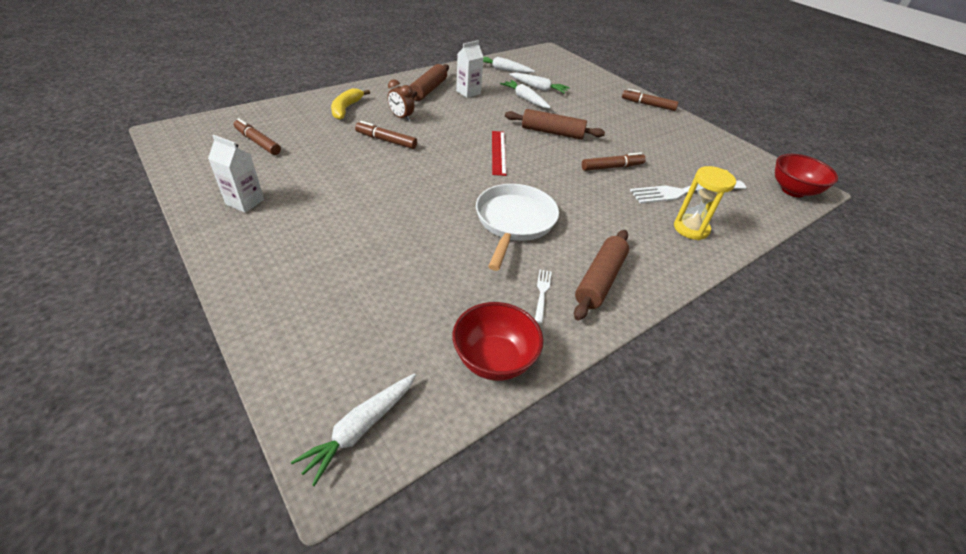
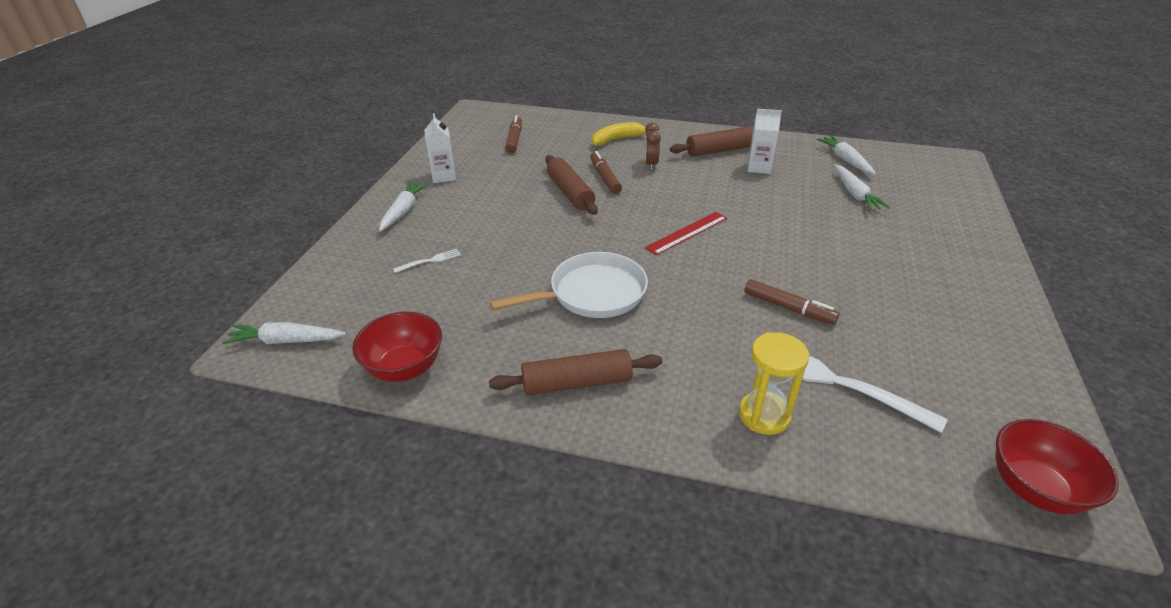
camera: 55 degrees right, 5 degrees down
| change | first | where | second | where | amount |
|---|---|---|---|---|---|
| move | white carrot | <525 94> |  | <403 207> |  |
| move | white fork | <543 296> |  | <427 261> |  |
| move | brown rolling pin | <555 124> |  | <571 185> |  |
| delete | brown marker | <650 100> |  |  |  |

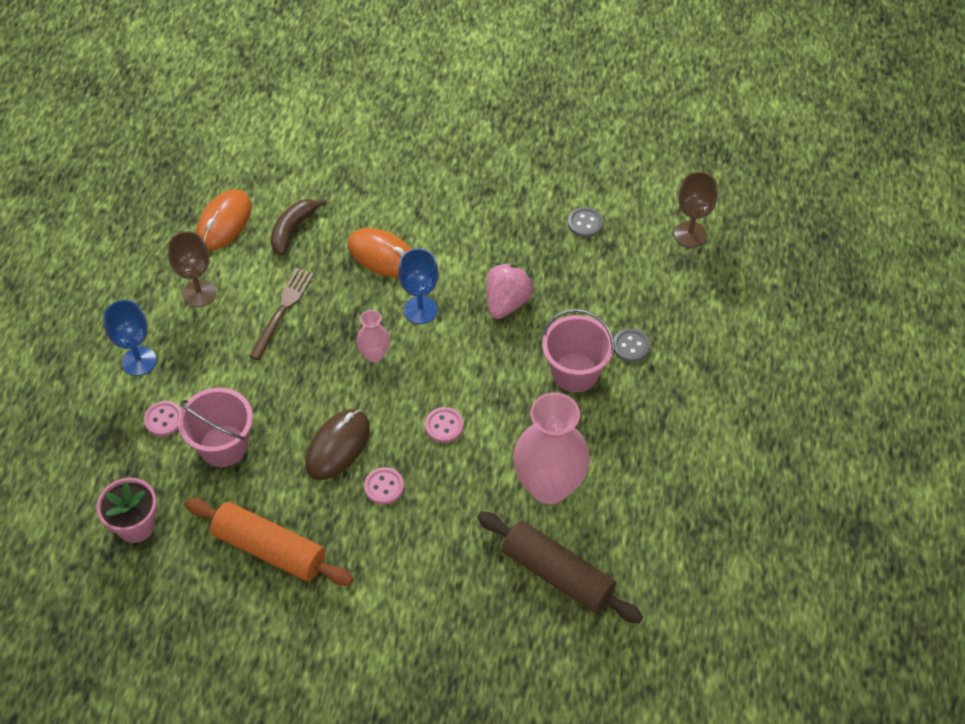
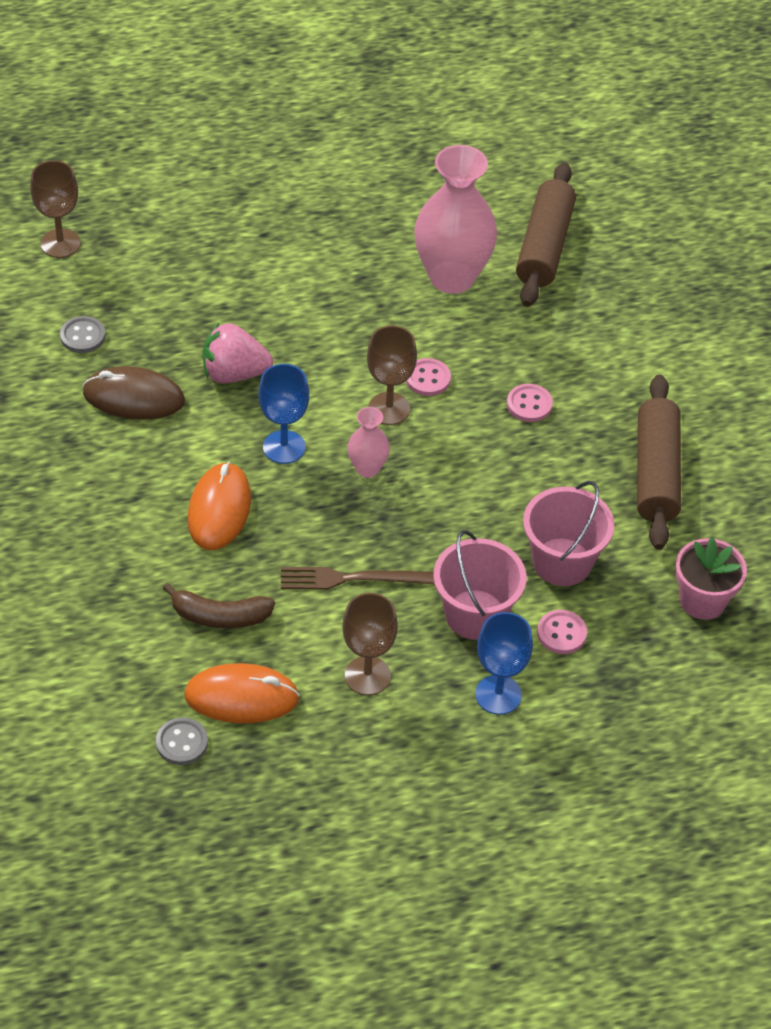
camera: 115 degrees left, 5 degrees down
| change | first | where | second | where | amount |
|---|---|---|---|---|---|
| move | brown mouse | <337 444> |  | <134 393> |  |
| move | grey button | <632 345> |  | <182 741> |  |
| insert |  |  | brown goblet | <392 375> |  |
| move | pink bucket | <578 351> |  | <479 585> |  |
| recolor | orange rolling pin | <269 542> | brown rolling pin | <659 462> |  |

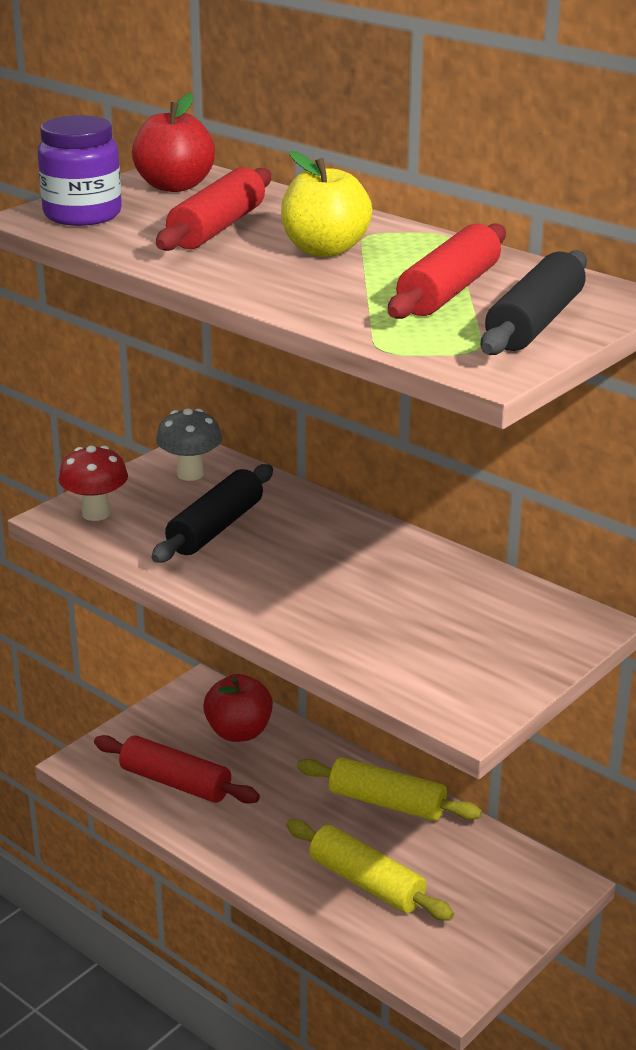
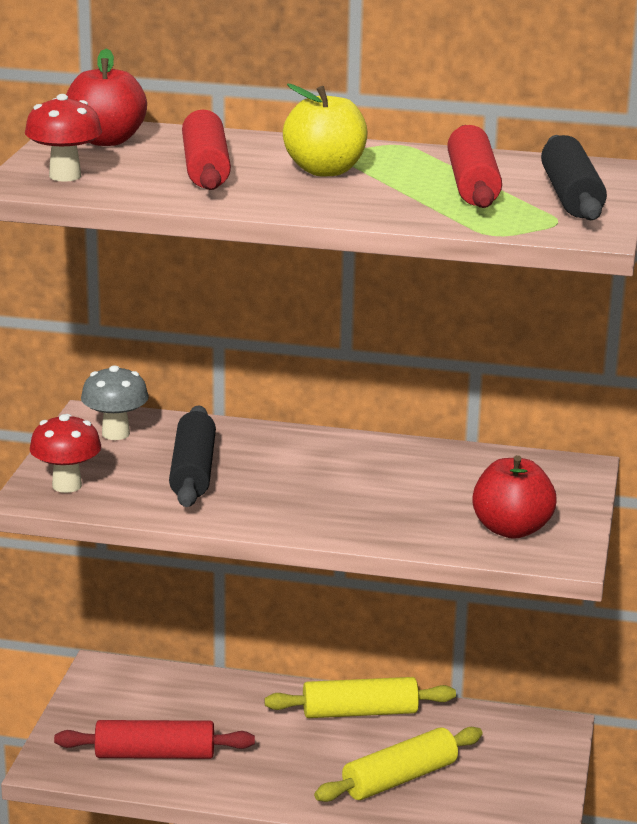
camera: 30 degrees left, 5 degrees down
| change | first | where | second | where | amount |
|---|---|---|---|---|---|
| replace | purple jar | <79 170> | red mushroom | <63 138> |  |
| rotate | yellow rolling pin | <370 870> |  | <398 764> | 45 degrees counterclockwise |
| move | red apple | <238 708> |  | <514 497> |  |

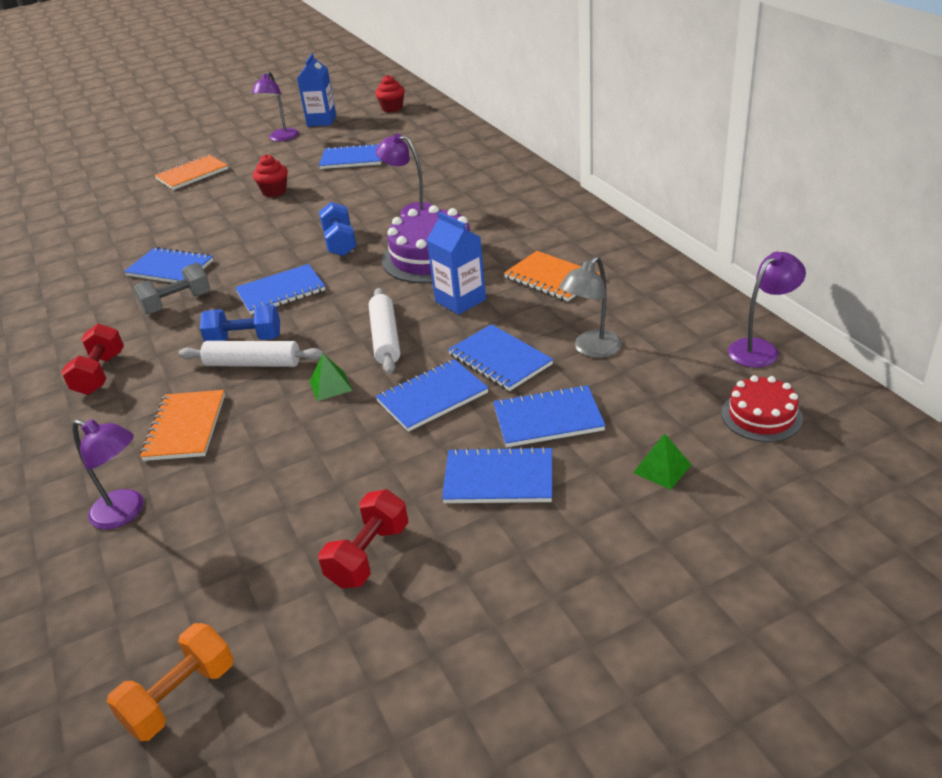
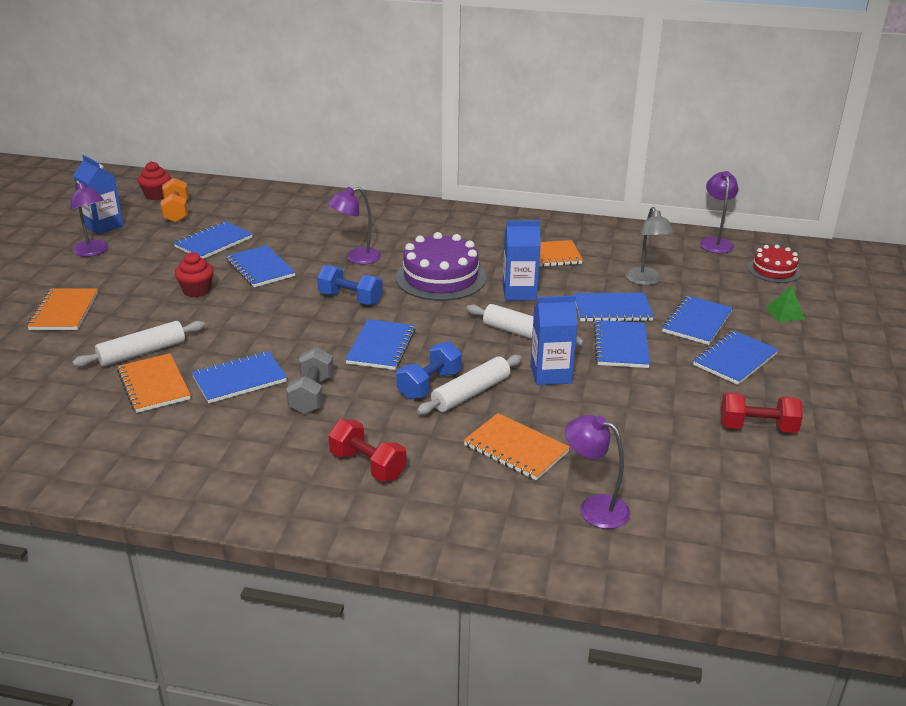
camera: 55 degrees left, 5 degrees down
| change | first | where | second | where | amount |
|---|---|---|---|---|---|
| insert |  |  | white rolling pin | <138 344> |  |
| insert |  |  | orange notebook | <154 383> |  |
| move | orange dumbbell | <170 682> |  | <174 200> |  |
| insert |  |  | blue notebook | <260 266> |  |
| replace | green pyramid | <331 377> | blue carton | <554 340> |  |
| rotate | purple lamp | <108 474> |  | <597 472> | 120 degrees counterclockwise |
| rotate | red dumbbell | <363 538> |  | <762 412> | 60 degrees counterclockwise |

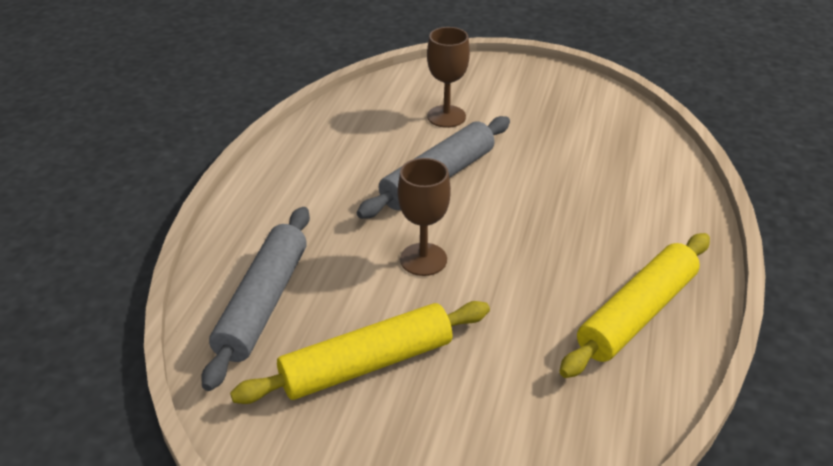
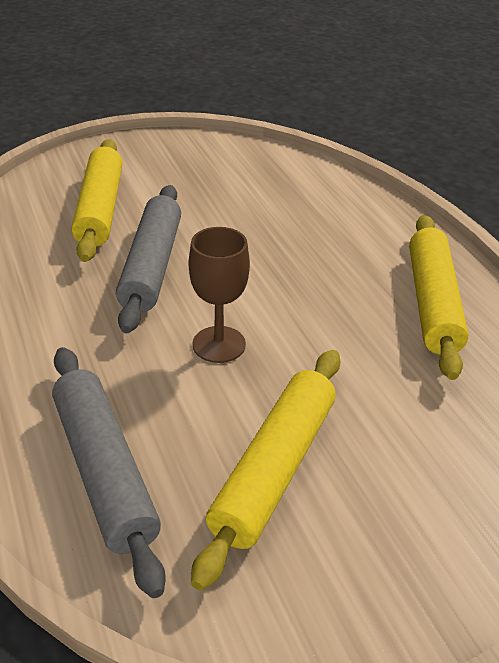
camera: 40 degrees left, 0 degrees up
| change | first | where | second | where | amount |
|---|---|---|---|---|---|
| replace | brown goblet | <448 77> | yellow rolling pin | <96 200> |  |

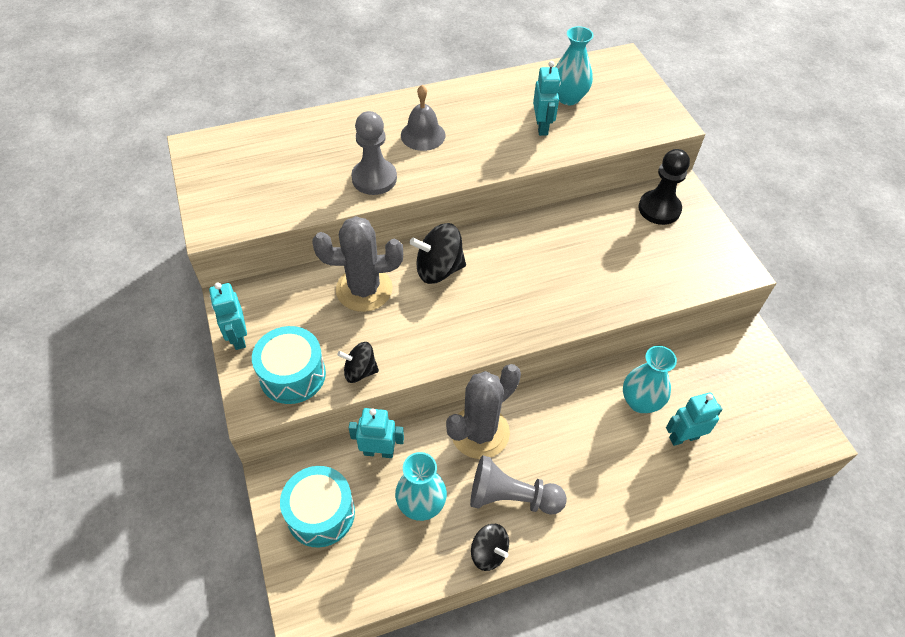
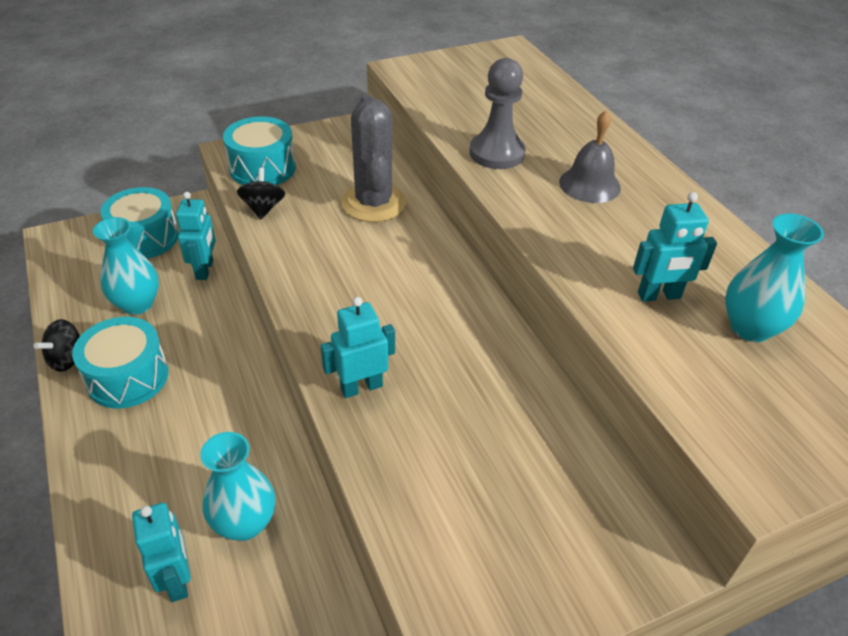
camera: 85 degrees right, 10 degrees down
| change | first | where | second | where | amount |
|---|---|---|---|---|---|
| replace | grey pawn | <518 484> | turquoise drum | <120 362> |  |
| move | turquoise robot | <228 316> |  | <357 347> |  |
| delete | black spinning top | <438 253> |  |  |  |
| delete | grey cactus | <483 411> |  |  |  |
| delete | black pawn | <664 187> |  |  |  |

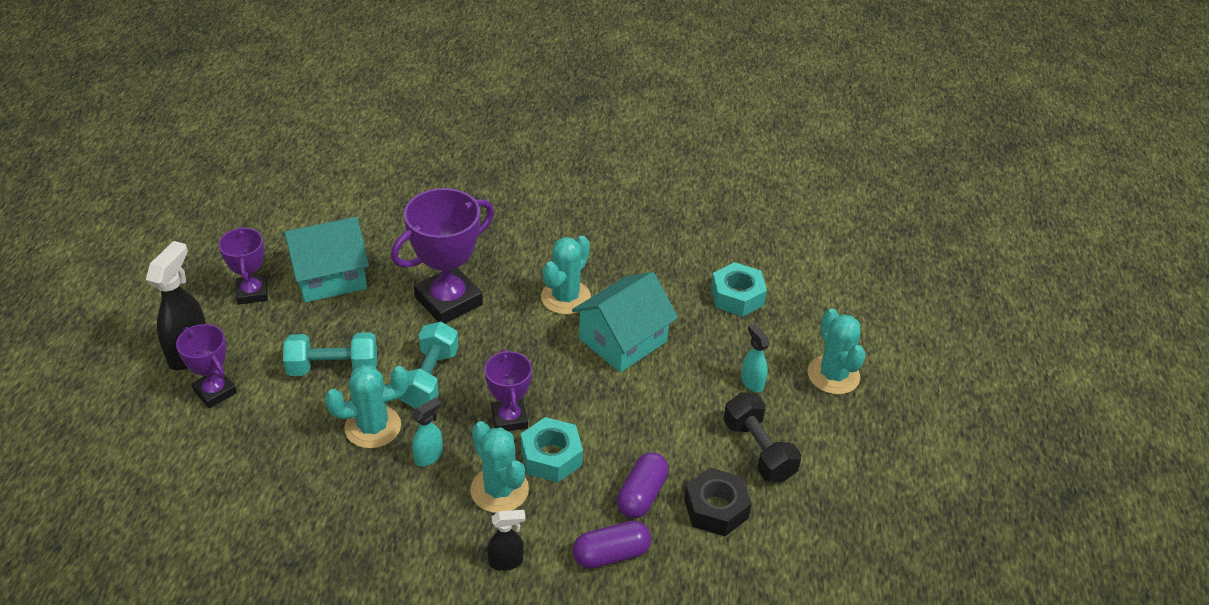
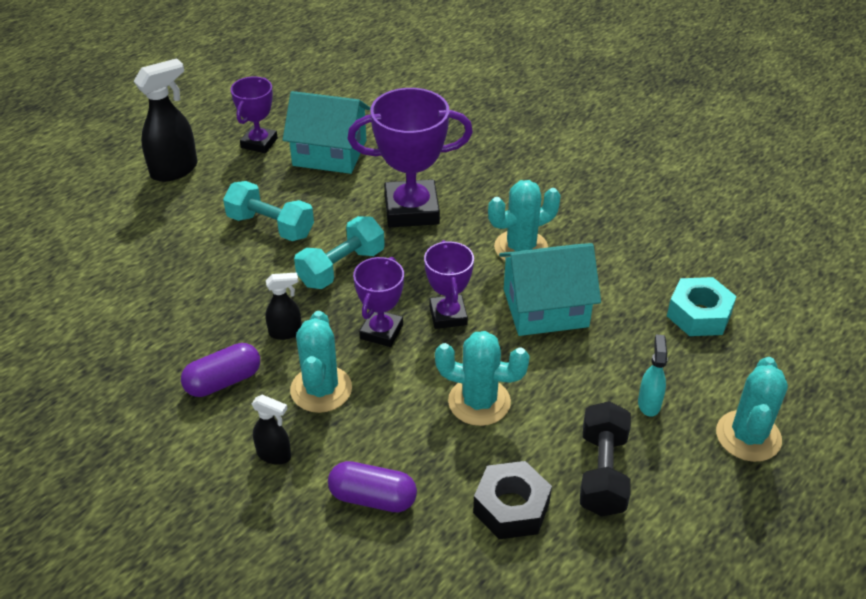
camera: 35 degrees right, 0 degrees up
| change | first | where | second | where | amount |
|---|---|---|---|---|---|
| move | purple capsule | <643 485> |  | <220 370> |  |
| recolor | turquoise spray bottle | <427 431> | black spray bottle | <283 306> |  |
| move | purple trophy | <206 366> |  | <449 284> |  |
| move | turquoise cactus | <367 407> |  | <482 378> |  |
| delete | turquoise nut | <552 449> |  |  |  |

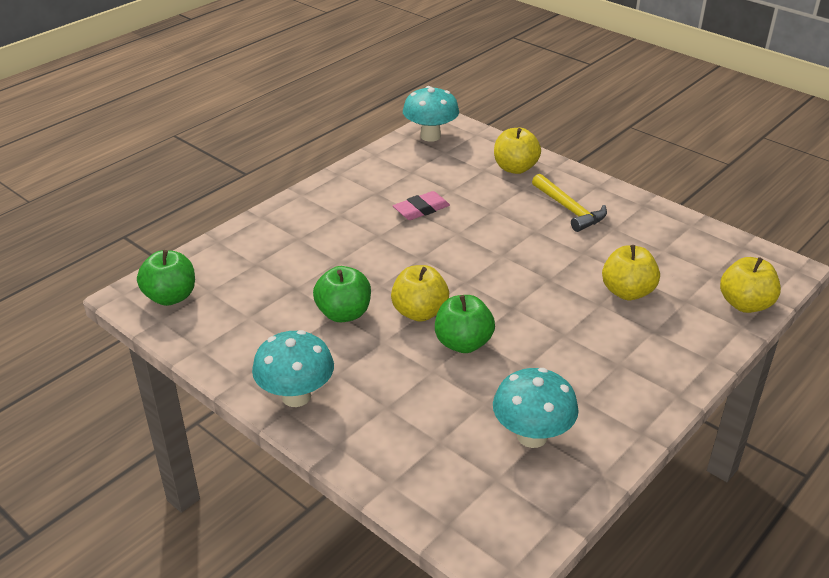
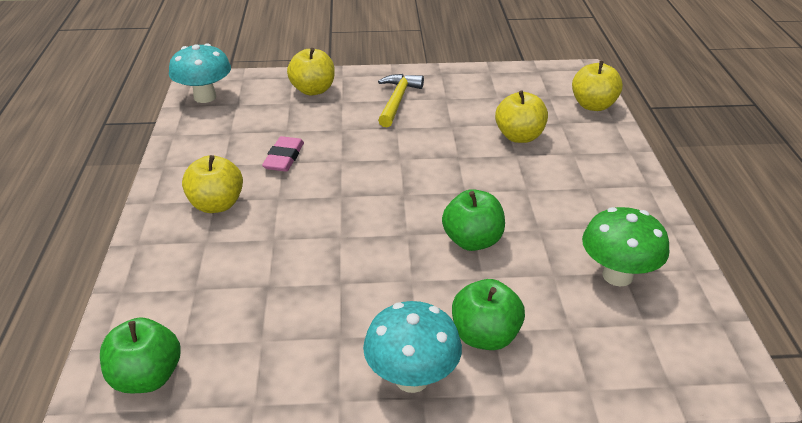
camera: 45 degrees left, 0 degrees up
| change | first | where | second | where | amount |
|---|---|---|---|---|---|
| move | yellow apple | <420 293> |  | <212 184> |  |
| rotate | yellow hammer | <569 203> |  | <401 101> | 90 degrees counterclockwise |
| move | green apple | <342 294> |  | <488 314> |  |
| recolor | turquoise mushroom | <536 408> | green mushroom | <625 246> |  |

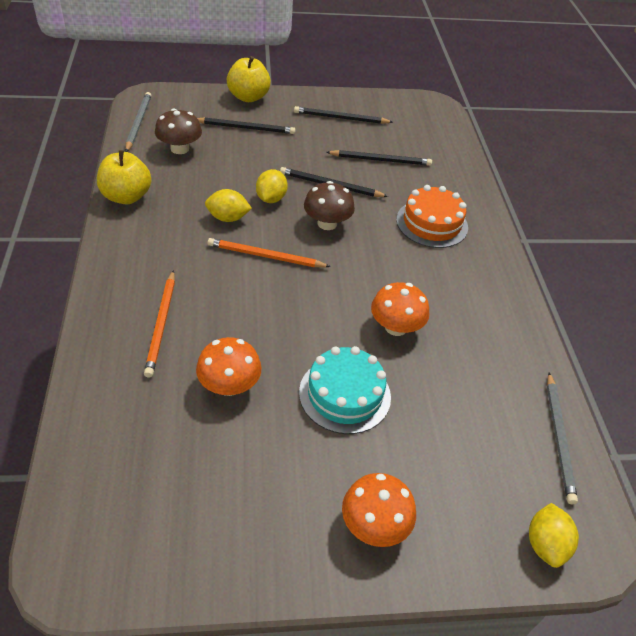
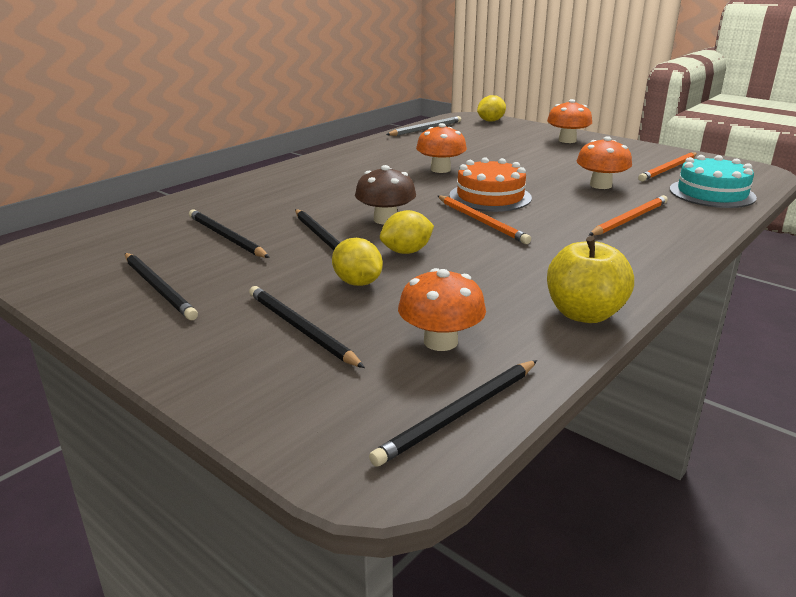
camera: 130 degrees left, 20 degrees down
| change | first | where | second | where | amount |
|---|---|---|---|---|---|
| move | yellow lemon | <228 205> |  | <357 262> |  |
| recolor | grey pencil | <138 122> | black pencil | <453 413> |  |
| recolor | brown mushroom | <178 131> | orange mushroom | <442 309> |  |
| move | orange cake | <432 216> |  | <490 184> |  |
| insert |  |  | orange pencil | <667 166> |  |
| move | turquoise cake | <345 390> |  | <713 181> |  |
| delete | yellow apple | <249 79> |  |  |  |

